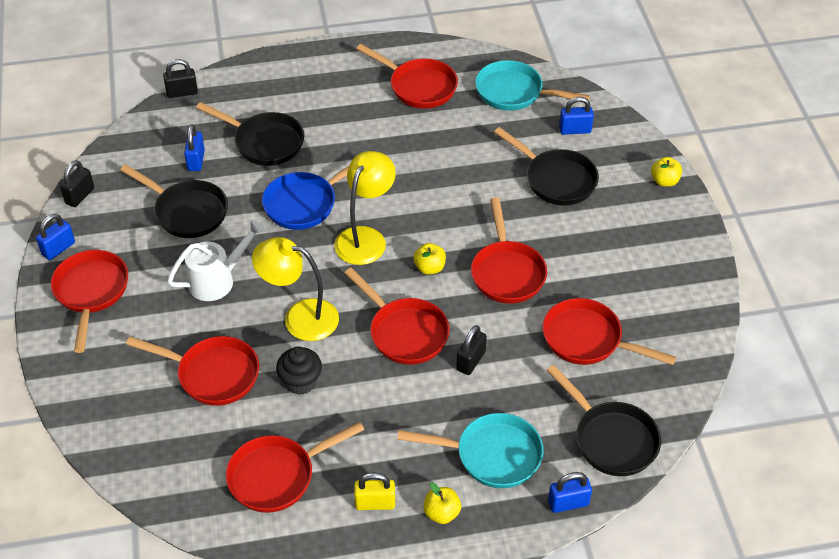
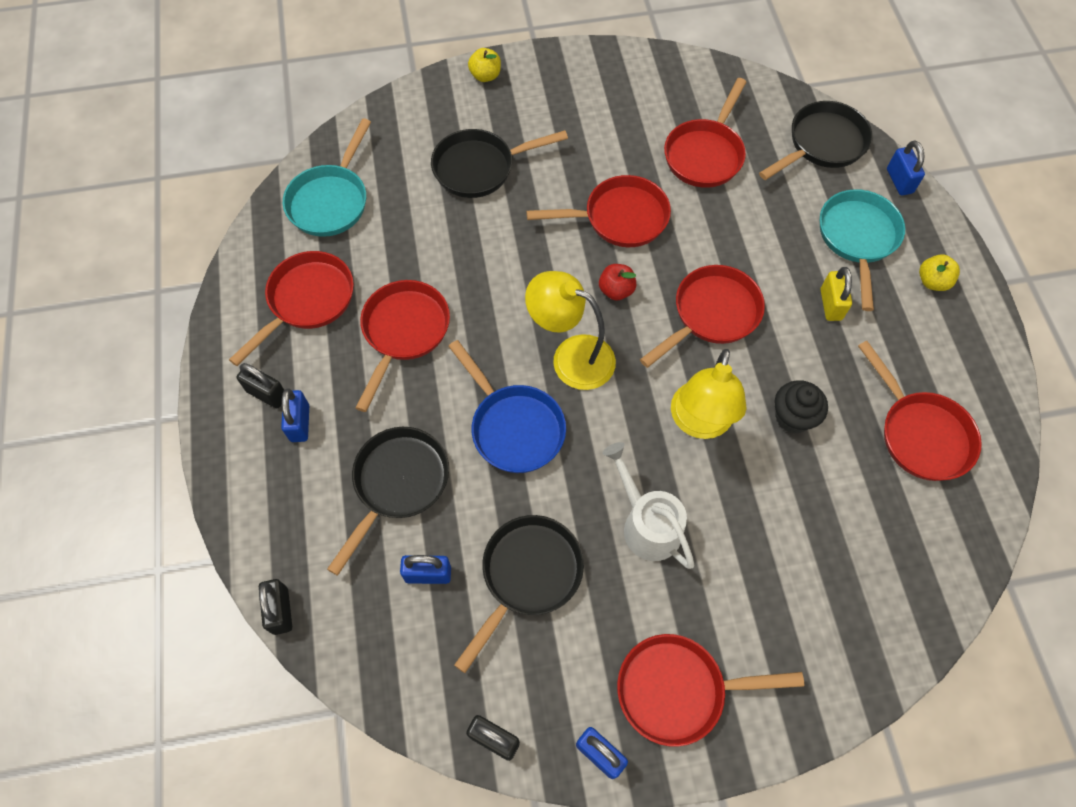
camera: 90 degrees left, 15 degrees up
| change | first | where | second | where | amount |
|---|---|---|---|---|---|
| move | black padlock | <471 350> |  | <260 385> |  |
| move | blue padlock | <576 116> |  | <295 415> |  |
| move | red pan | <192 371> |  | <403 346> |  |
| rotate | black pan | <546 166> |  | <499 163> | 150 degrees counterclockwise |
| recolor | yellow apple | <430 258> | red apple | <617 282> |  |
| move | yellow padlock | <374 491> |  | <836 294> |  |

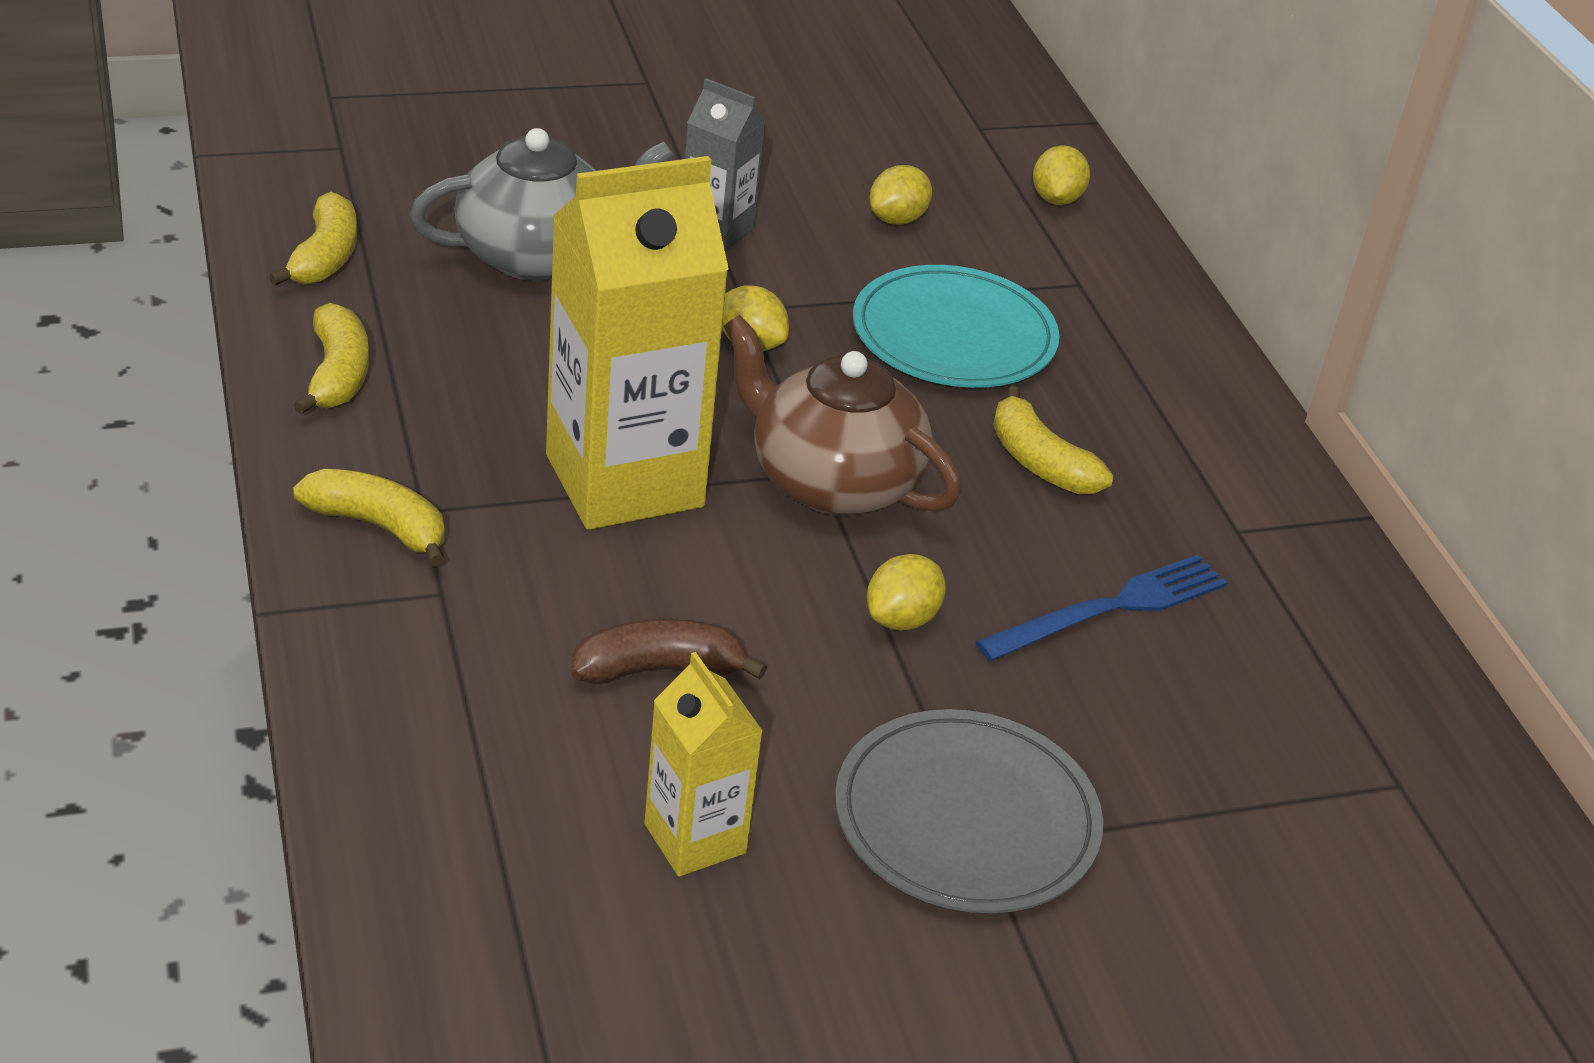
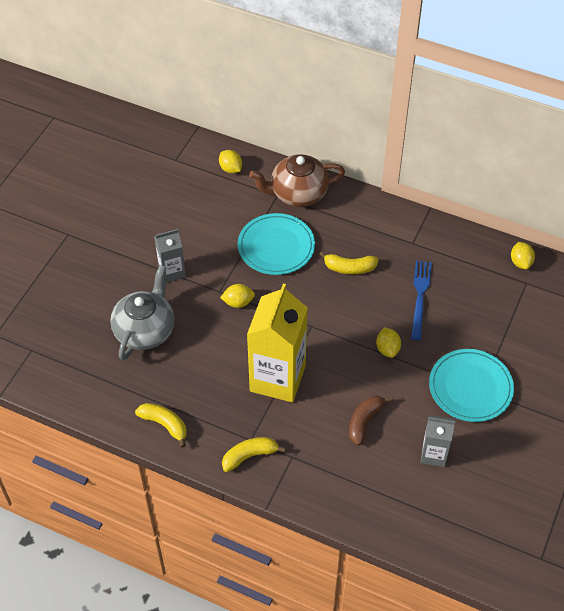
camera: 45 degrees left, 15 degrees up
| change | first | where | second | where | amount |
|---|---|---|---|---|---|
| move | brown teapot | <842 415> |  | <297 180> |  |
| recolor | yellow carton | <703 764> | grey carton | <437 441> |  |
| recolor | grey plate | <969 811> | turquoise plate | <471 385> |  |
| move | yellow lemon | <900 195> |  | <523 255> |  |
| delete | yellow banana | <313 238> |  |  |  |

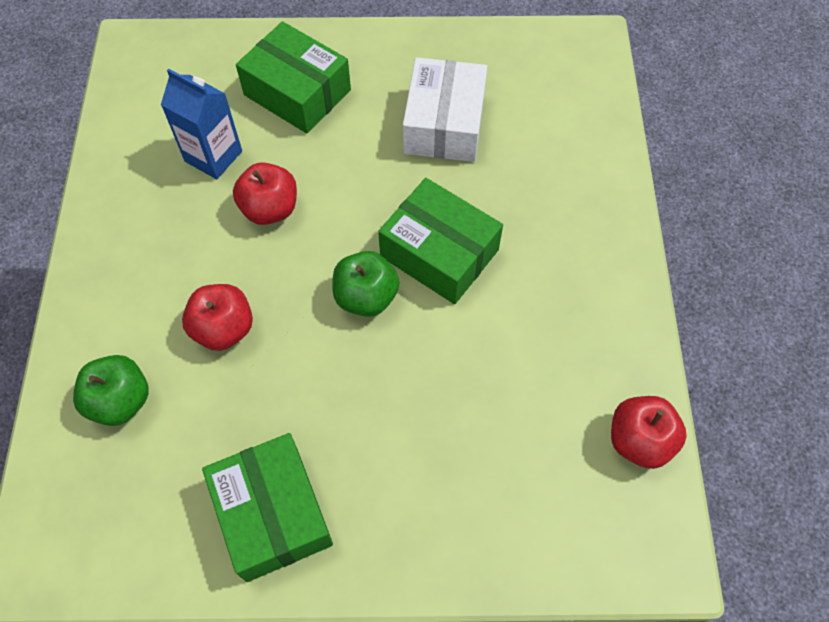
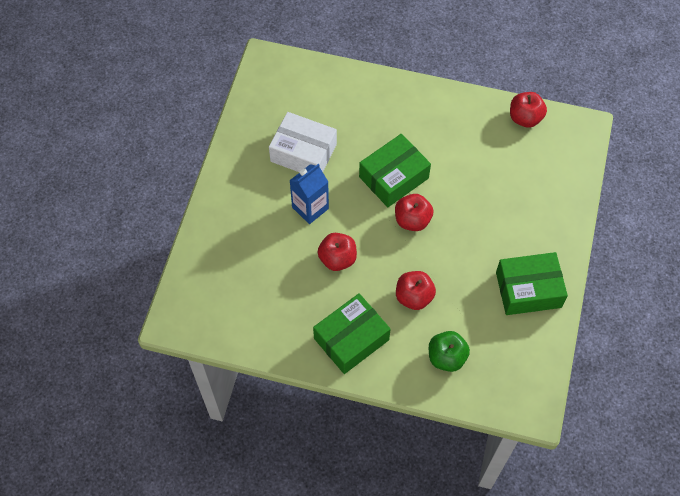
camera: 75 degrees left, 0 degrees up
| change | first | where | second | where | amount |
|---|---|---|---|---|---|
| move | blue carton | <201 124> |  | <309 194> |  |
| move | green box | <293 77> |  | <352 333> |  |
| recolor | green apple | <365 284> | red apple | <414 212> |  |

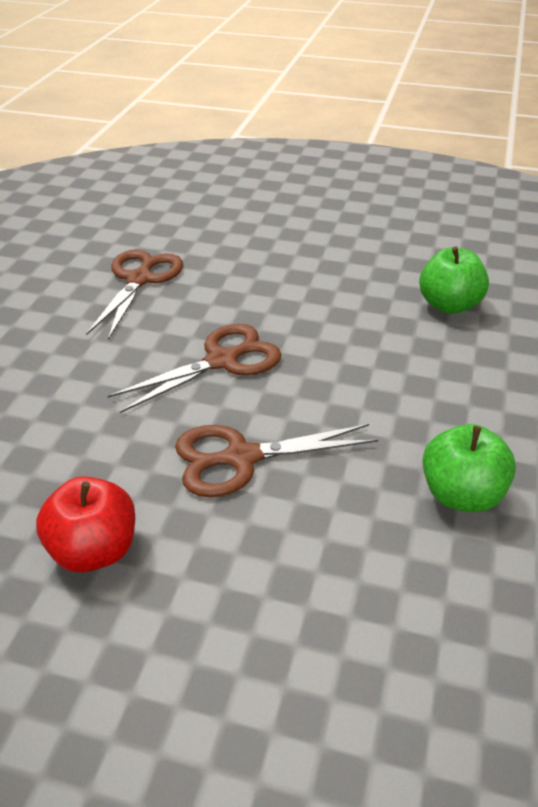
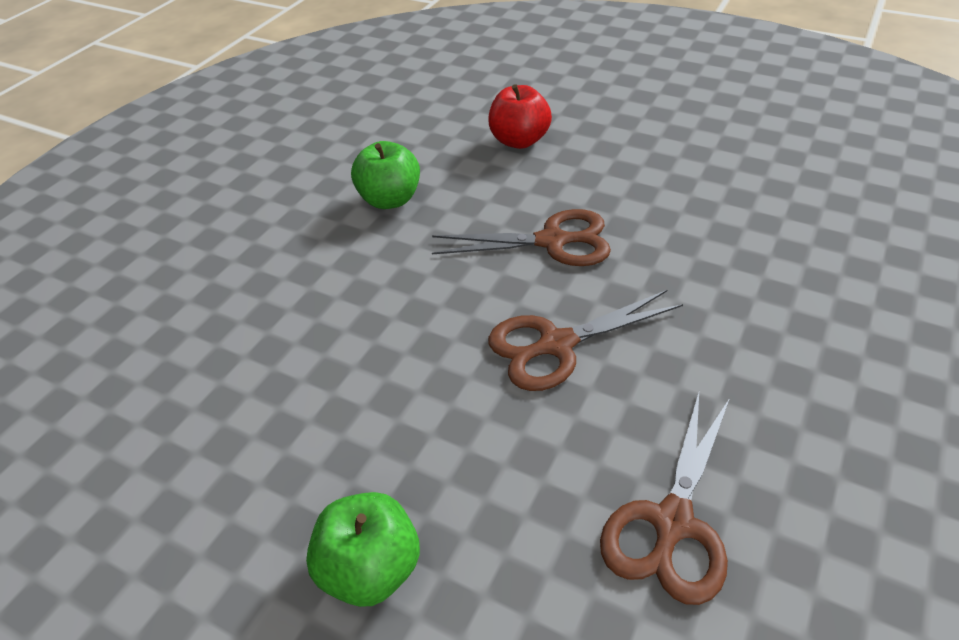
camera: 165 degrees left, 5 degrees up
| change | first | where | second | where | amount |
|---|---|---|---|---|---|
| move | green apple | <454 280> |  | <363 549> |  |
| move | red apple | <85 524> |  | <520 116> |  |

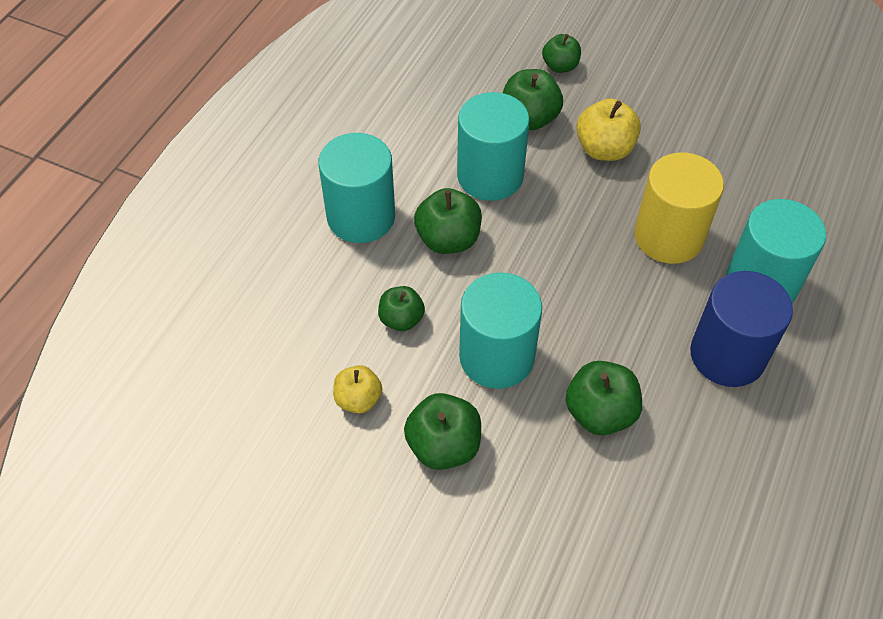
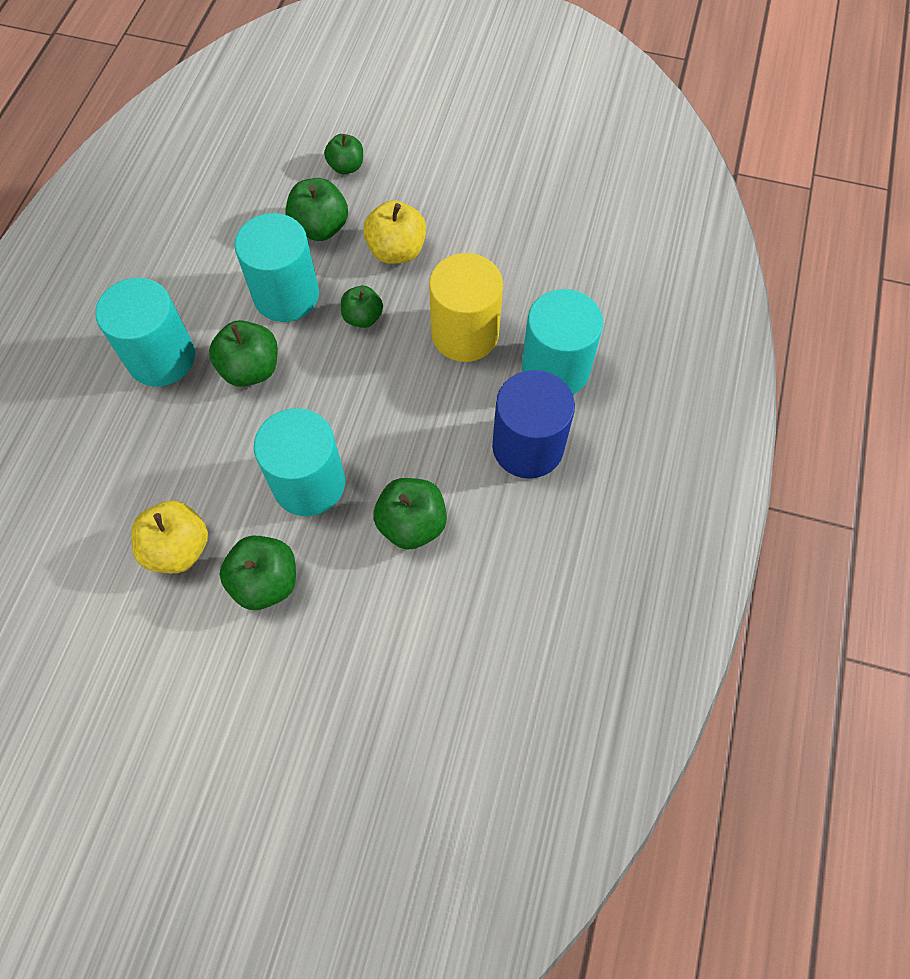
camera: 10 degrees left, 10 degrees up
| change | first | where | second | where | amount |
|---|---|---|---|---|---|
| resize | yellow apple | <357 389> |  | <169 537> | x1.52 |
| move | green apple | <401 308> |  | <362 307> |  |

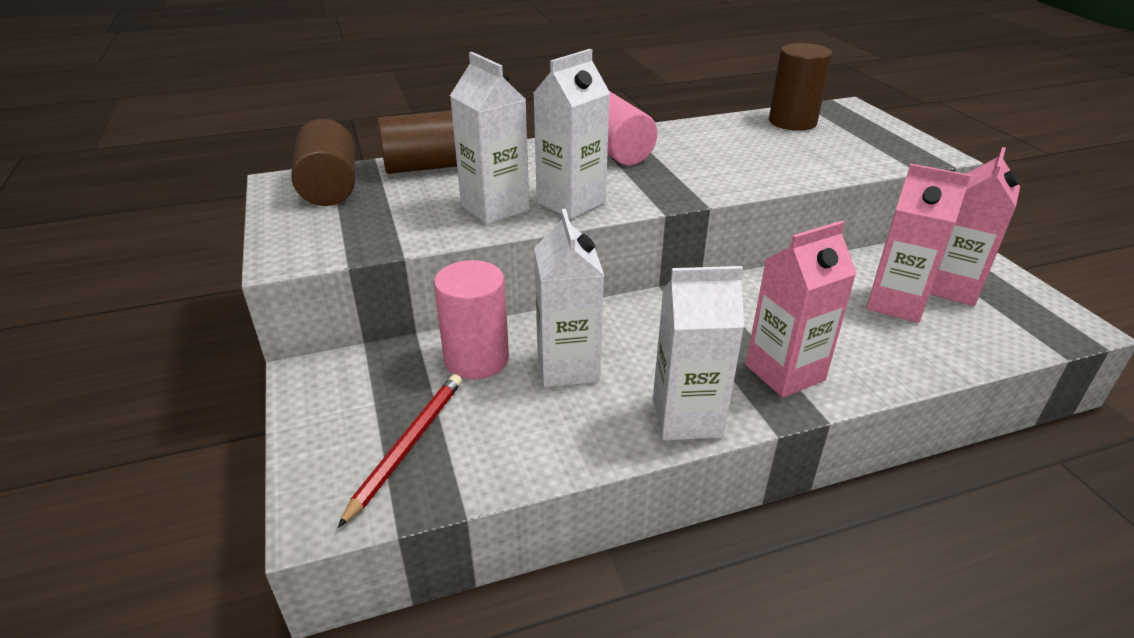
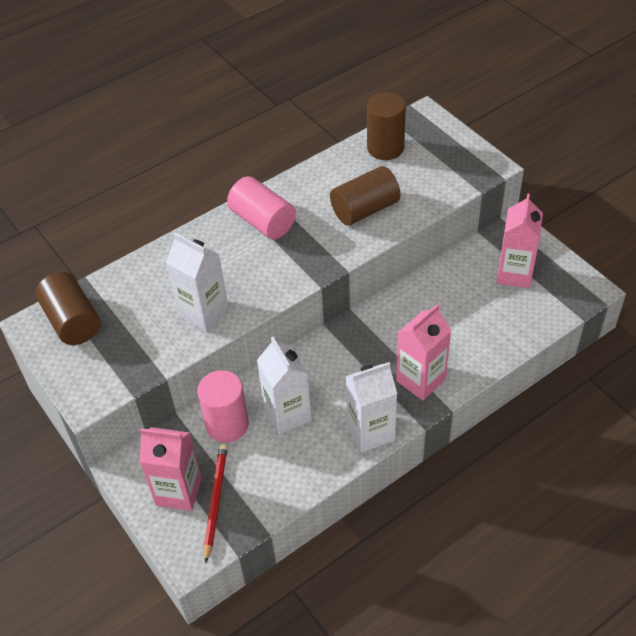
camera: 15 degrees left, 15 degrees up
| change | first | where | second | where | amount |
|---|---|---|---|---|---|
| move | pink carton | <918 243> |  | <170 469> |  |
| move | brown cylinder | <417 142> |  | <365 196> |  |
| delete | white carton | <571 134> |  |  |  |

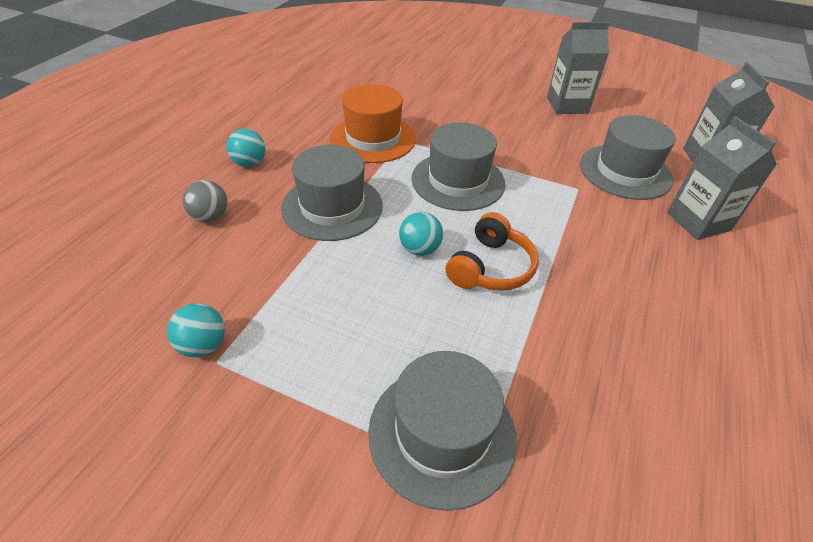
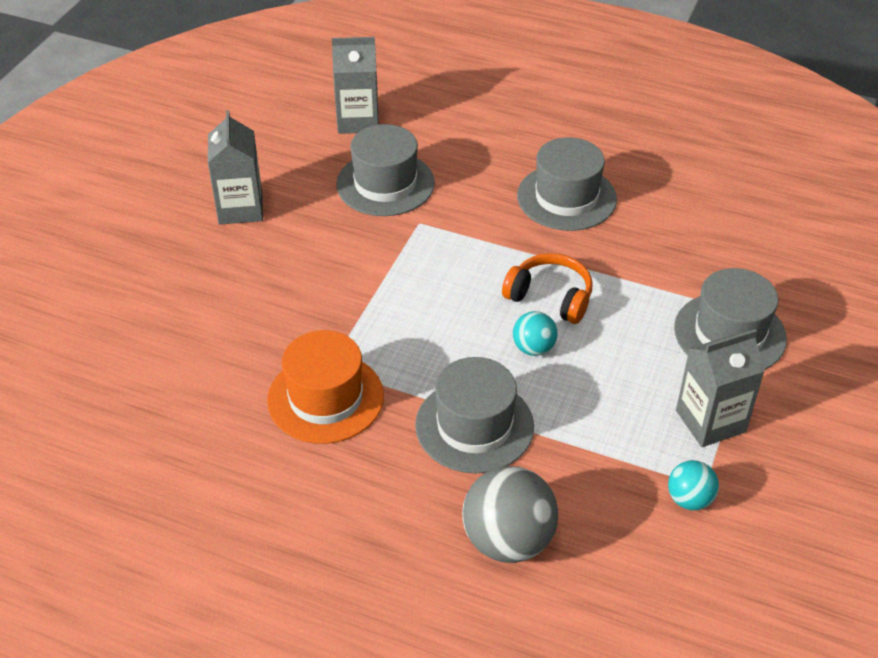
camera: 90 degrees left, 0 degrees up
| change | first | where | second | where | amount |
|---|---|---|---|---|---|
| resize | grey ball | <205 201> |  | <510 514> | x1.85 |
| move | grey hat | <458 166> |  | <567 184> |  |
| move | grey carton | <722 178> |  | <720 388> |  |
| delete | turquoise ball | <246 148> |  |  |  |

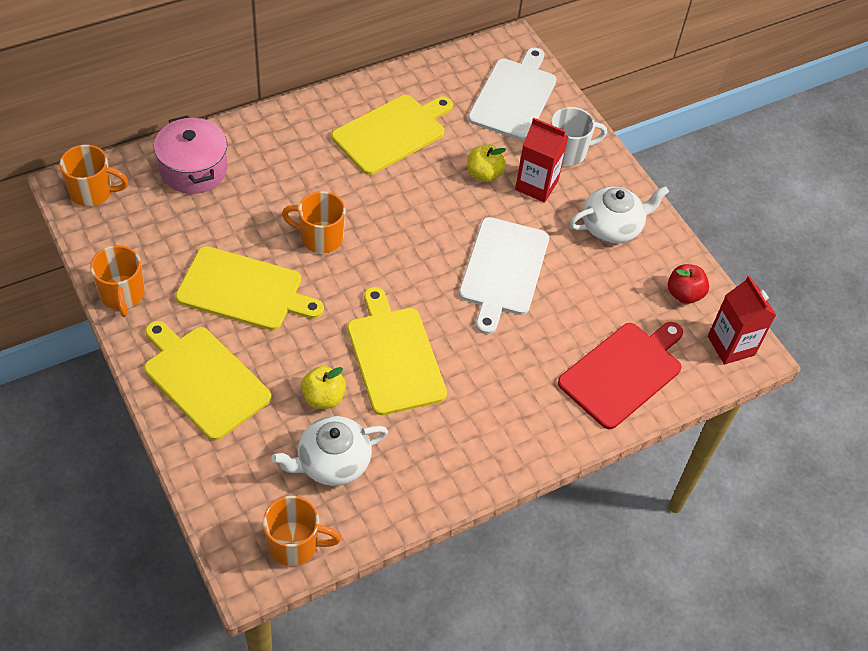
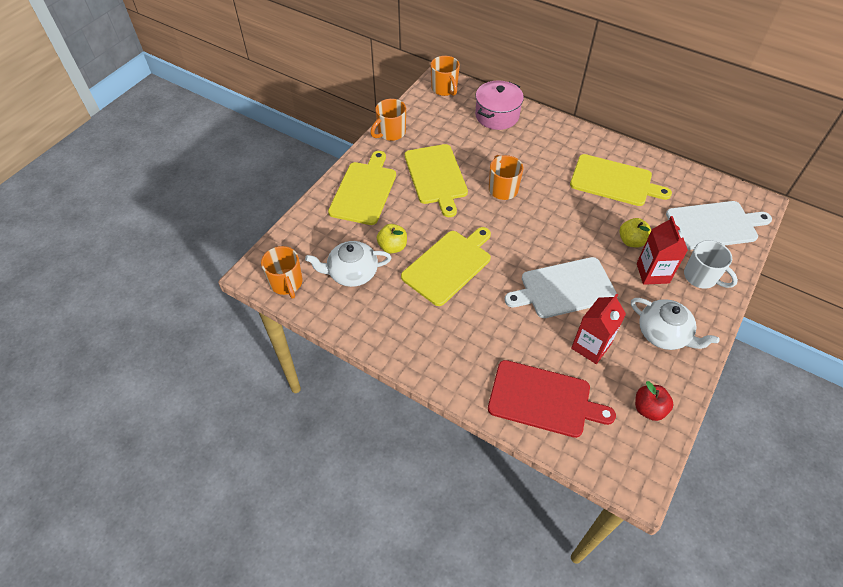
camera: 65 degrees right, 0 degrees up
| change | first | where | second | where | amount |
|---|---|---|---|---|---|
| rotate | white teapot | <329 451> |  | <348 264> | 45 degrees counterclockwise |
| move | red carton | <742 319> |  | <598 328> |  |

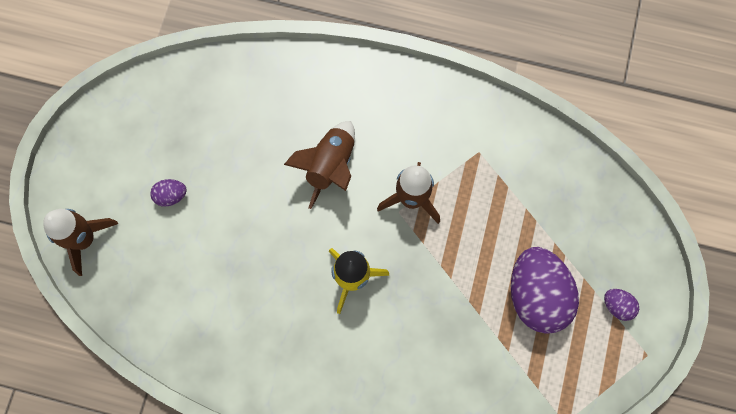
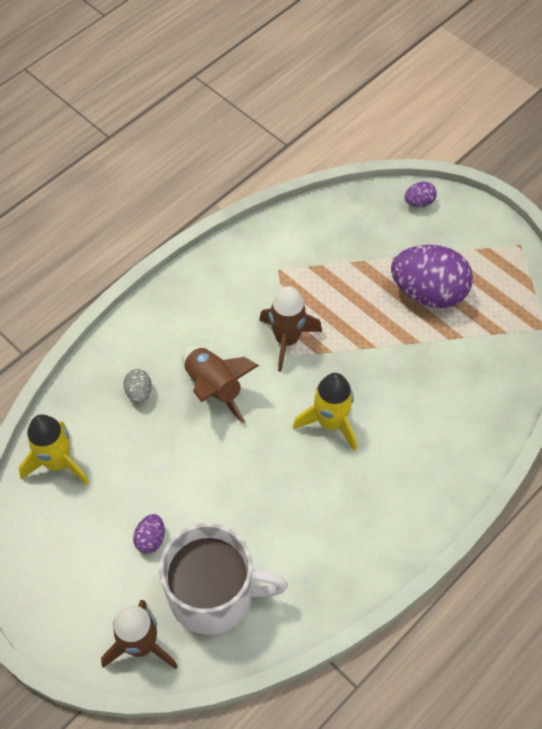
camera: 60 degrees left, 15 degrees down
| change | first | where | second | where | amount |
|---|---|---|---|---|---|
| insert |  |  | yellow rocket | <53 450> |  |
| insert |  |  | grey egg | <138 386> |  |
| insert |  |  | white mug | <223 579> |  |
| move | purple egg | <621 305> |  | <420 194> |  |

